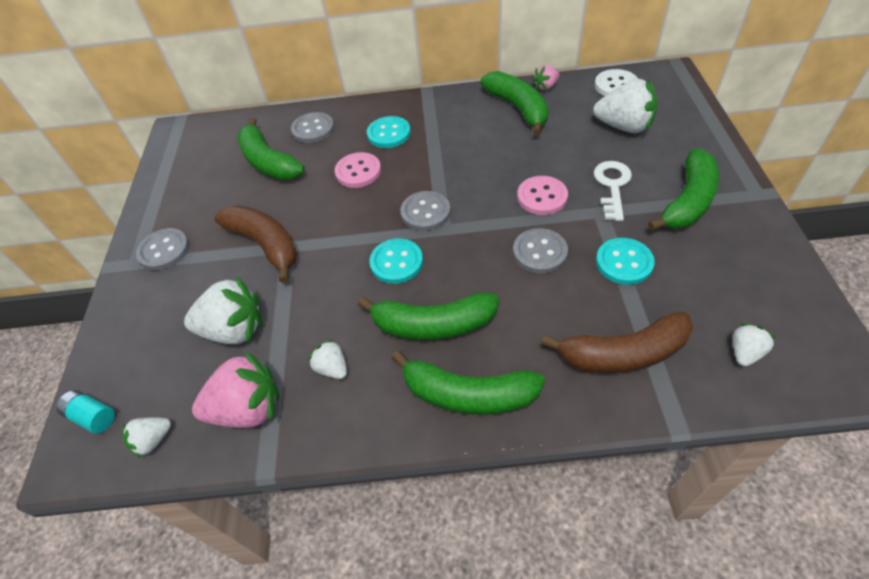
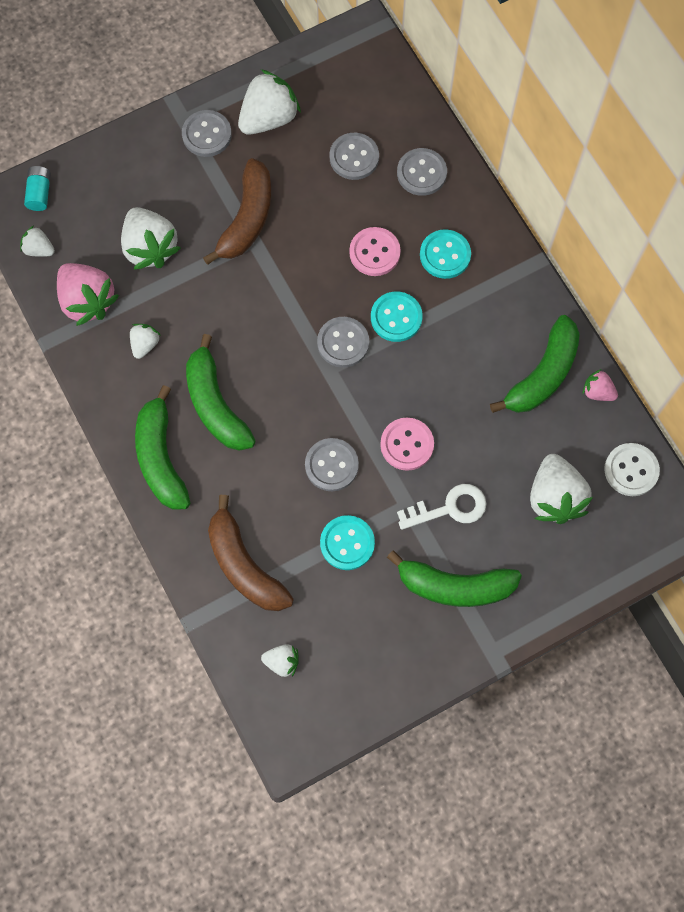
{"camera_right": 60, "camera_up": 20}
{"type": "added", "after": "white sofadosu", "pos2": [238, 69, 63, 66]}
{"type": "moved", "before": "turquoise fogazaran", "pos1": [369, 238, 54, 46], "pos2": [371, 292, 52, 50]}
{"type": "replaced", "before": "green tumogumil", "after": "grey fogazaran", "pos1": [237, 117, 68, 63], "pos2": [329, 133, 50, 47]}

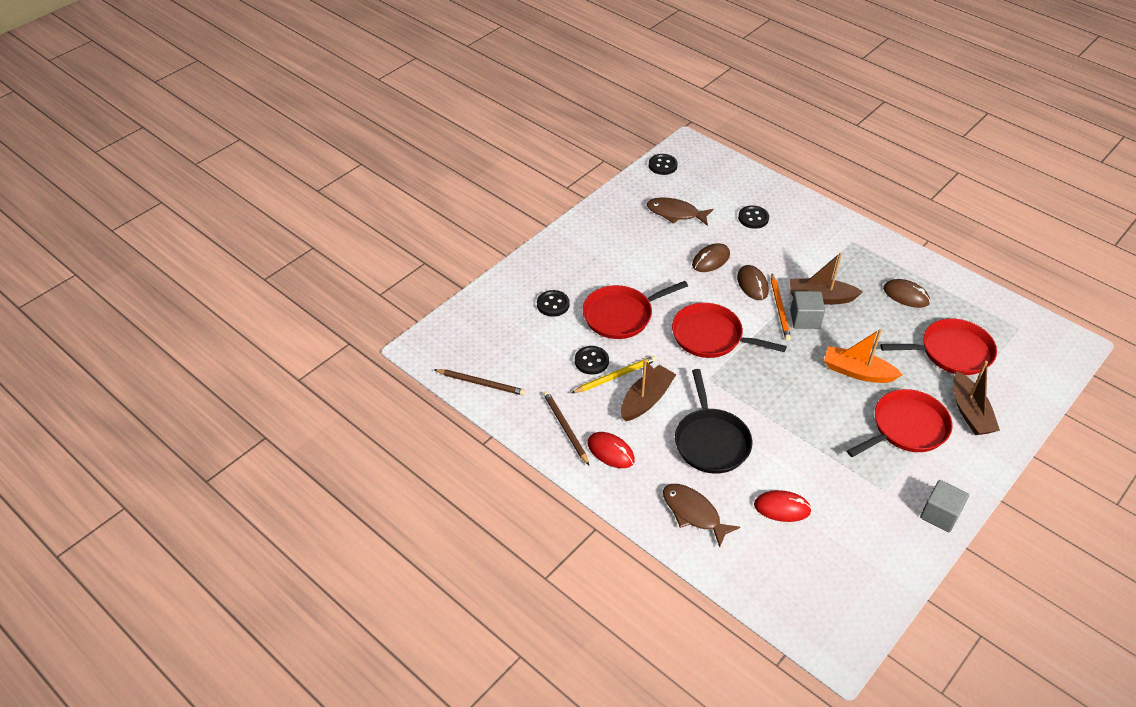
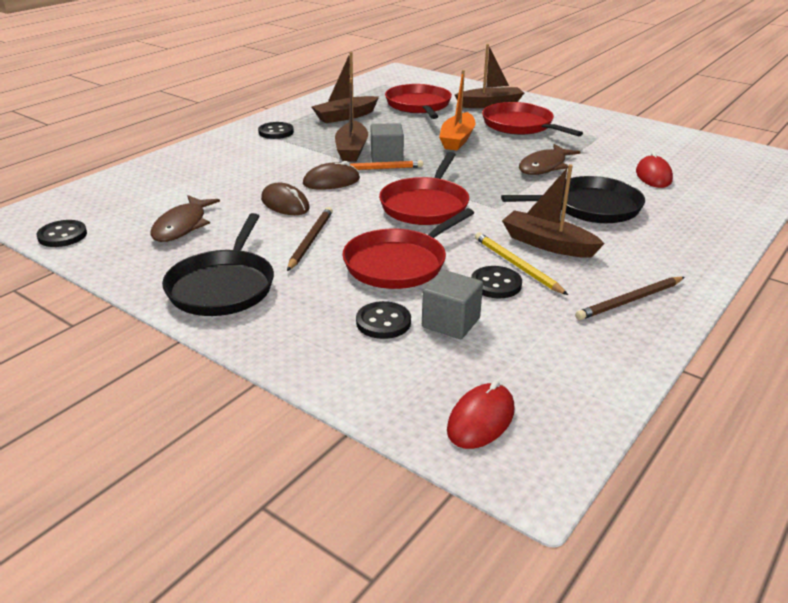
{"camera_right": -95, "camera_up": -15}
{"type": "added", "after": "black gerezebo", "pos2": [162, 213, 112, 103]}
{"type": "moved", "before": "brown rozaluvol", "pos1": [434, 369, 92, 27], "pos2": [287, 207, 46, 64]}
{"type": "moved", "before": "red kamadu", "pos1": [588, 432, 47, 36], "pos2": [447, 380, 67, 69]}
{"type": "moved", "before": "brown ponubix", "pos1": [663, 484, 77, 63], "pos2": [519, 144, 61, 31]}
{"type": "moved", "before": "black fogazaran", "pos1": [738, 205, 31, 24], "pos2": [258, 122, 36, 17]}
{"type": "moved", "before": "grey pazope", "pos1": [920, 480, 49, 52], "pos2": [422, 270, 61, 69]}
{"type": "replaced", "before": "brown kamadu", "after": "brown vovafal", "pos1": [883, 279, 47, 29], "pos2": [312, 52, 67, 71]}
{"type": "turned", "before": "red gerezebo", "pos1": [583, 281, 105, 58], "pos2": [342, 208, 132, 81], "turn": 75}

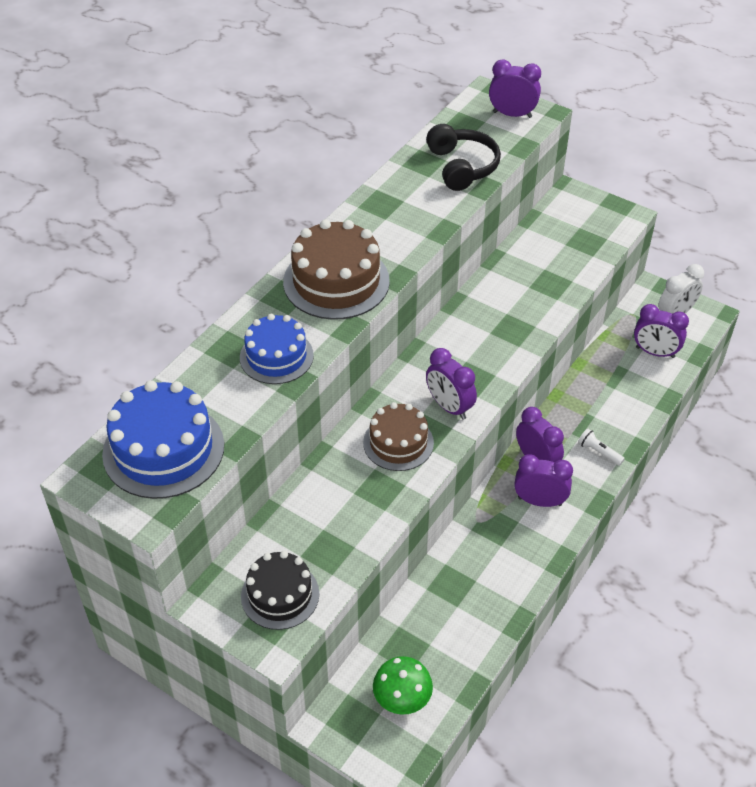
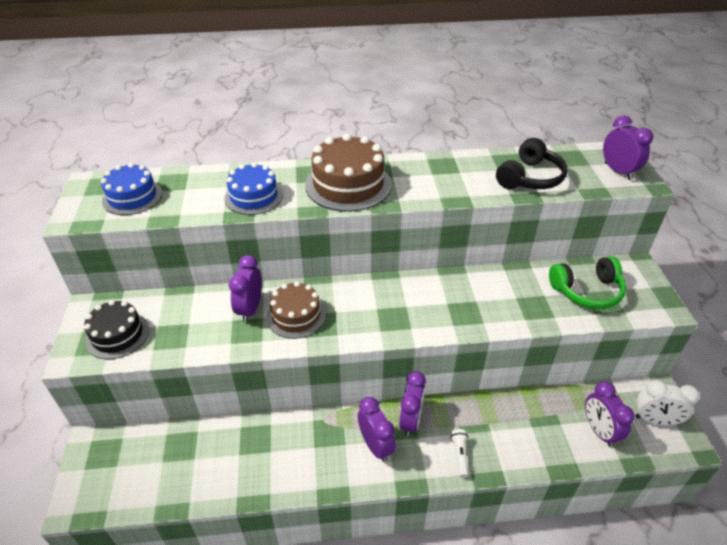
{"camera_right": 50, "camera_up": -5}
{"type": "removed", "before": "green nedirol", "pos1": [373, 656, 60, 59]}
{"type": "added", "after": "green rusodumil", "pos2": [549, 256, 77, 53]}
{"type": "moved", "before": "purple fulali", "pos1": [426, 348, 51, 72], "pos2": [229, 255, 33, 68]}
{"type": "resized", "before": "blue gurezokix", "pos1": [102, 380, 122, 119], "pos2": [101, 163, 61, 52], "scale": 0.65}

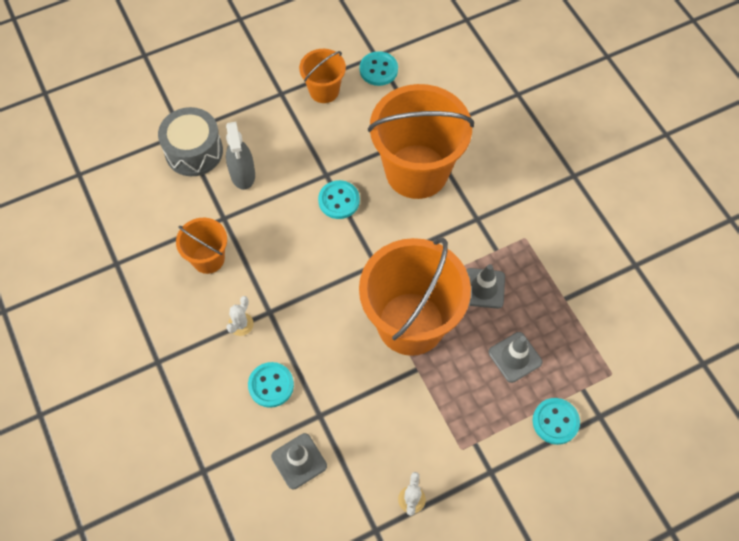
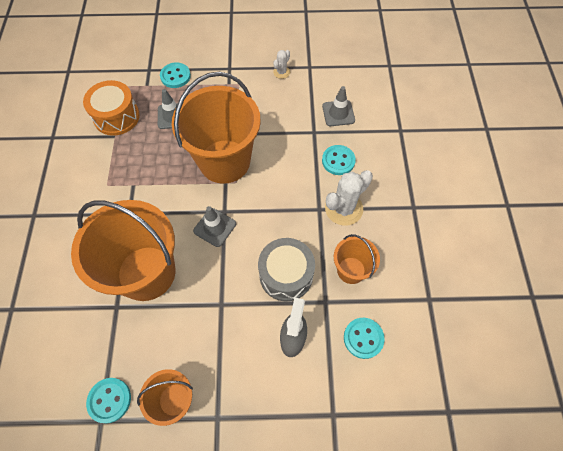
{"camera_right": -155, "camera_up": 0}
{"type": "added", "after": "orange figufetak", "pos2": [83, 80, 57, 56]}
{"type": "moved", "before": "grey figufetak", "pos1": [158, 107, 65, 69], "pos2": [258, 238, 57, 63]}
{"type": "moved", "before": "turquoise fogazaran", "pos1": [318, 180, 42, 39], "pos2": [344, 318, 41, 41]}
{"type": "moved", "before": "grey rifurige", "pos1": [466, 264, 39, 45], "pos2": [193, 206, 43, 41]}
{"type": "resized", "before": "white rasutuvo", "pos1": [226, 296, 28, 40], "pos2": [325, 170, 48, 56], "scale": 1.9}

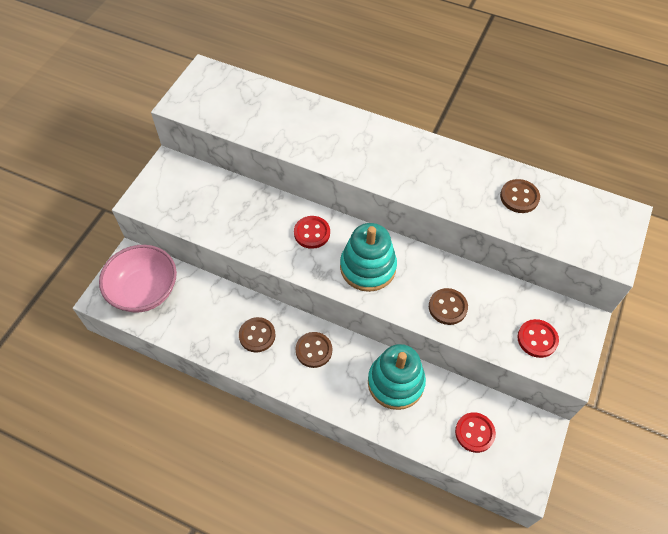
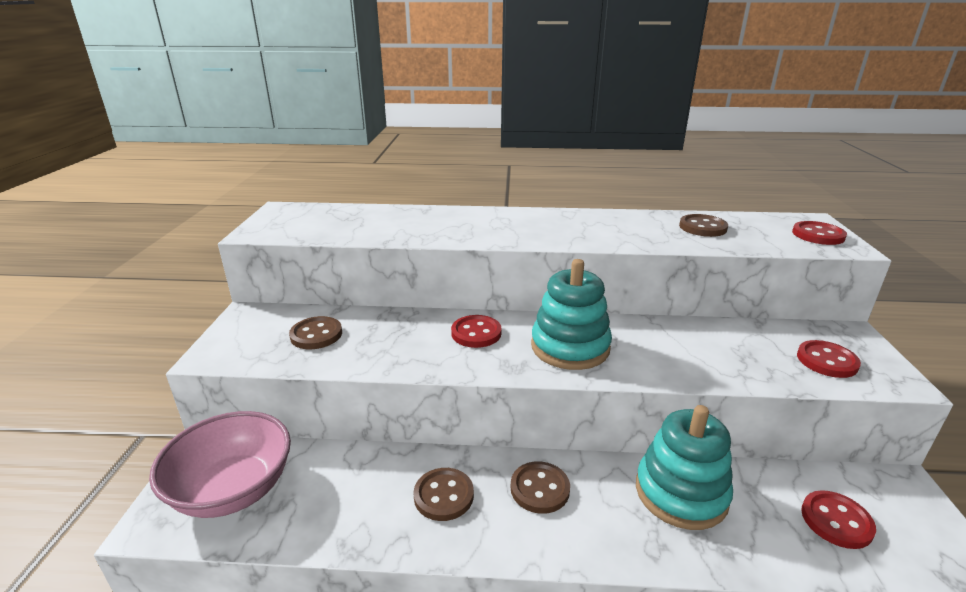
{"camera_right": -20, "camera_up": -30}
{"type": "added", "after": "red fogazaran", "pos2": [792, 221, 55, 24]}
{"type": "moved", "before": "brown fogazaran", "pos1": [429, 288, 39, 37], "pos2": [289, 316, 53, 33]}

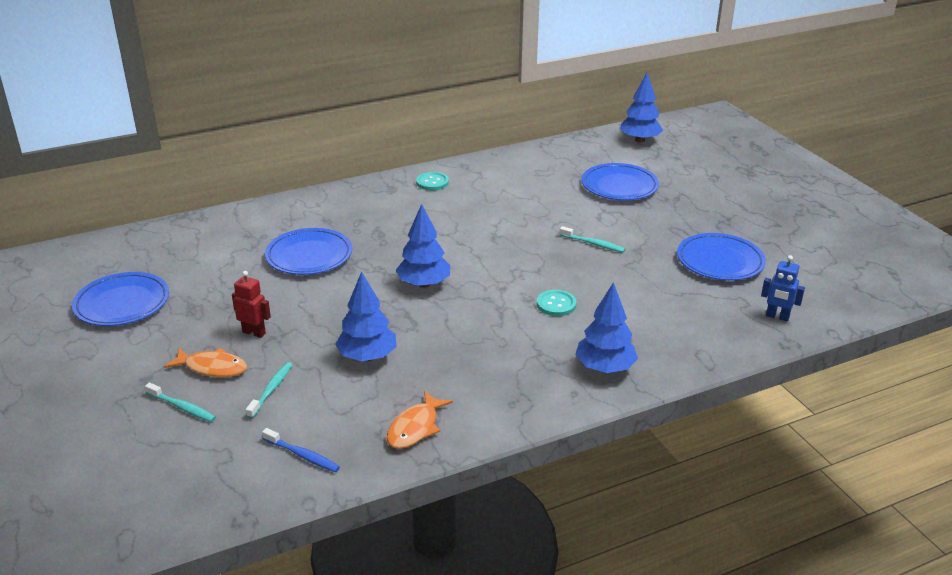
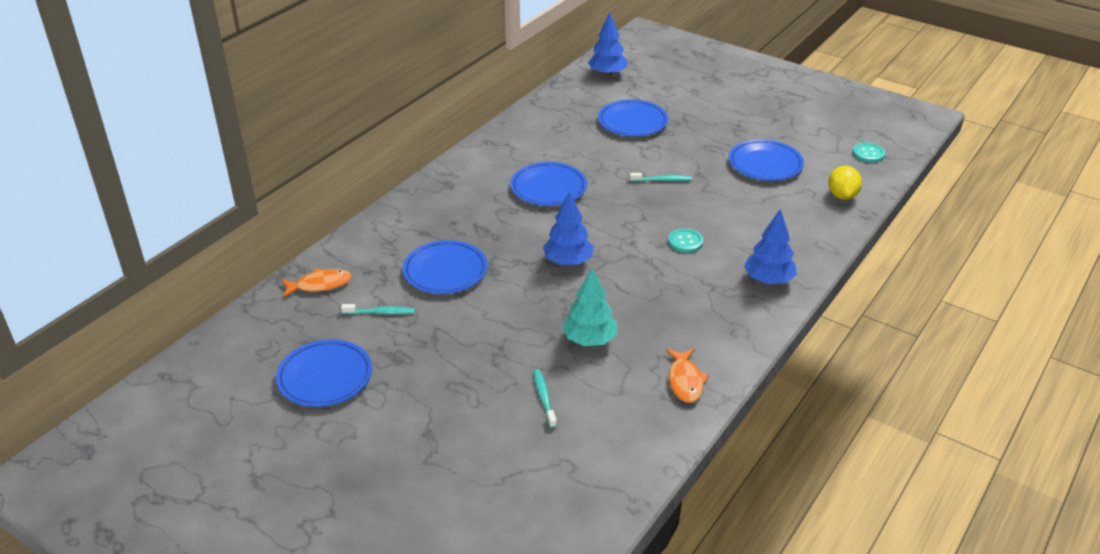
{"camera_right": -30, "camera_up": 5}
{"type": "removed", "before": "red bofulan", "pos1": [232, 271, 39, 67]}
{"type": "removed", "before": "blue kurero", "pos1": [262, 428, 78, 44]}
{"type": "added", "after": "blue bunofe", "pos2": [511, 162, 76, 44]}
{"type": "moved", "before": "turquoise kurero", "pos1": [145, 383, 71, 39], "pos2": [341, 304, 74, 10]}
{"type": "moved", "before": "orange ponubix", "pos1": [164, 348, 83, 29], "pos2": [281, 269, 71, 28]}
{"type": "moved", "before": "turquoise fogazaran", "pos1": [416, 172, 33, 19], "pos2": [853, 143, 32, 20]}
{"type": "replaced", "before": "blue bofulan", "after": "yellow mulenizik", "pos1": [761, 255, 44, 67], "pos2": [828, 166, 34, 34]}
{"type": "recoloured", "before": "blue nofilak", "after": "turquoise nofilak", "pos1": [335, 271, 61, 90], "pos2": [562, 268, 55, 78]}

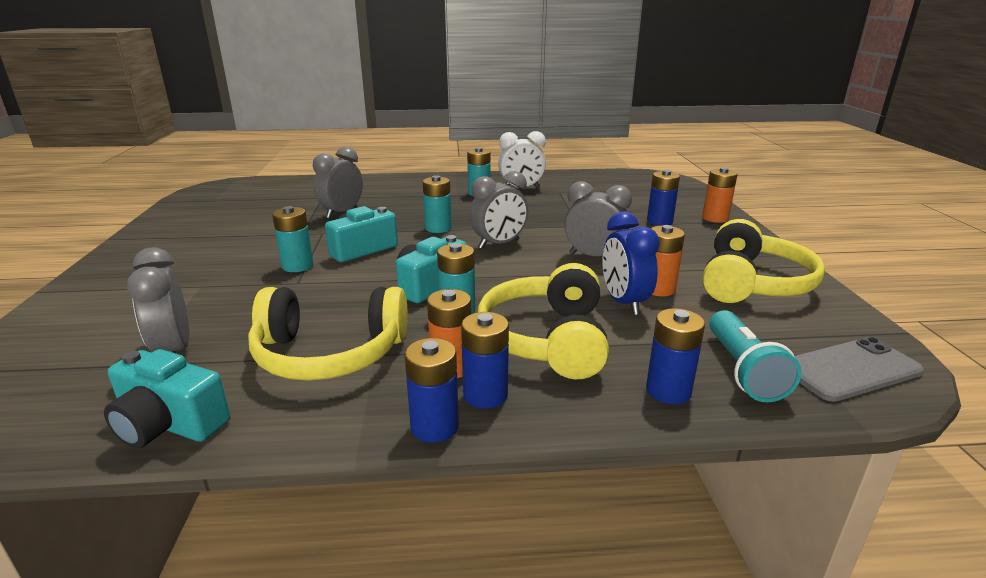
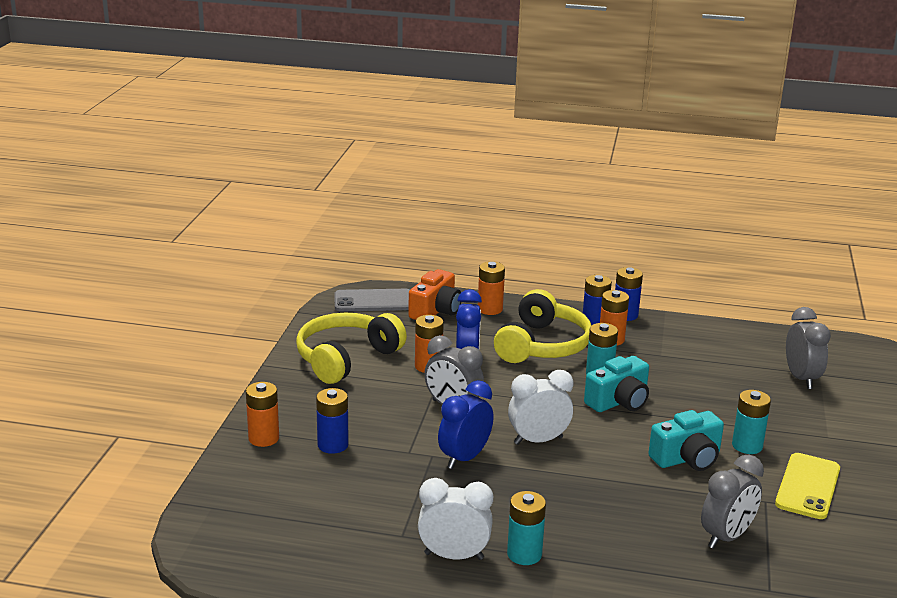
{"camera_right": -165, "camera_up": 0}
{"type": "removed", "before": "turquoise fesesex", "pos1": [104, 349, 127, 99]}
{"type": "removed", "before": "yellow rusodumil", "pos1": [248, 287, 160, 94]}
{"type": "removed", "before": "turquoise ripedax", "pos1": [423, 175, 29, 58]}
{"type": "added", "after": "blue fulali", "pos2": [438, 380, 55, 89]}
{"type": "added", "after": "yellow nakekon", "pos2": [775, 453, 65, 66]}
{"type": "replaced", "before": "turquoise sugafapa", "after": "orange fesesex", "pos1": [709, 310, 93, 92], "pos2": [408, 269, 53, 51]}
{"type": "recoloured", "before": "grey fulali", "after": "white fulali", "pos1": [470, 171, 58, 78], "pos2": [508, 370, 65, 75]}
{"type": "recoloured", "before": "blue ripedax", "after": "orange ripedax", "pos1": [646, 308, 59, 96], "pos2": [478, 261, 27, 54]}

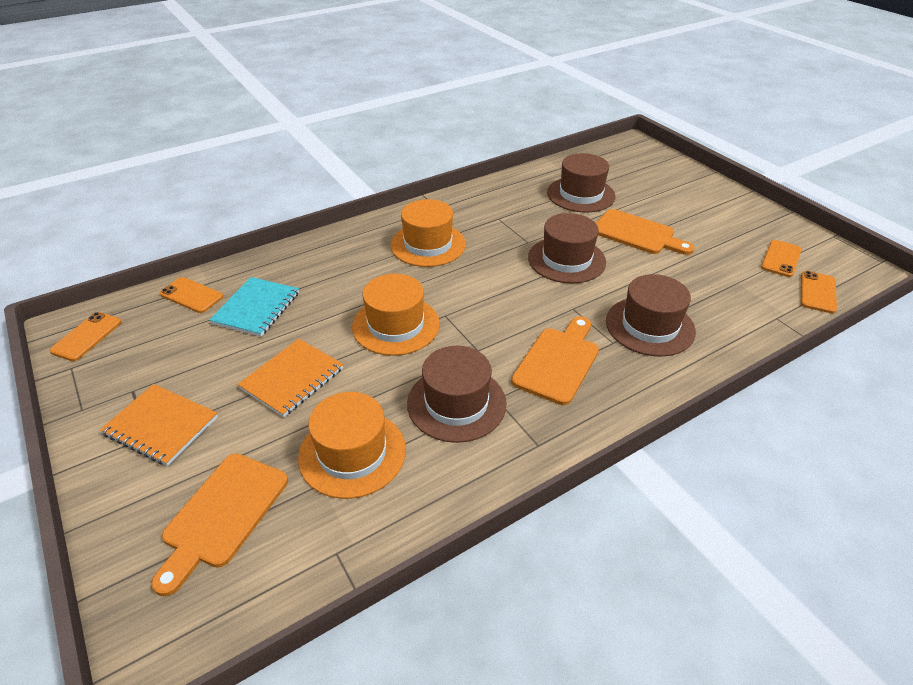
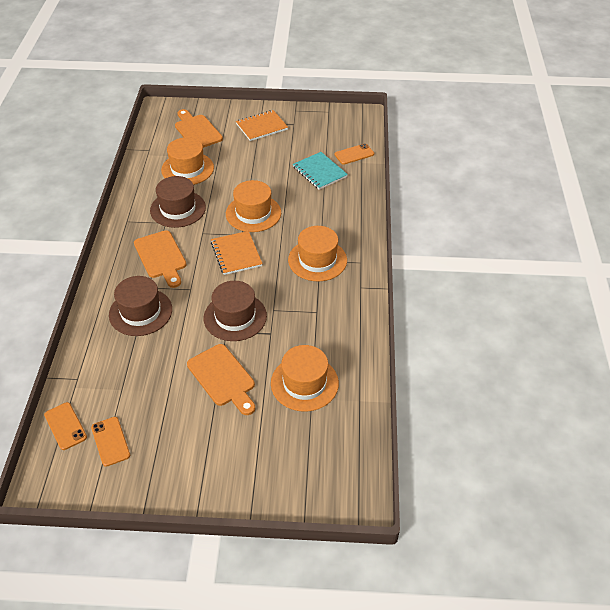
{"camera_right": 125, "camera_up": 5}
{"type": "removed", "before": "orange nakekon", "pos1": [49, 312, 72, 49]}
{"type": "moved", "before": "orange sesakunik", "pos1": [237, 339, 106, 78], "pos2": [211, 231, 52, 44]}
{"type": "recoloured", "before": "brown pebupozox", "after": "orange pebupozox", "pos1": [547, 153, 69, 59], "pos2": [271, 345, 68, 67]}
{"type": "turned", "before": "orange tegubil", "pos1": [596, 209, 99, 46], "pos2": [187, 344, 68, 71], "turn": -105}

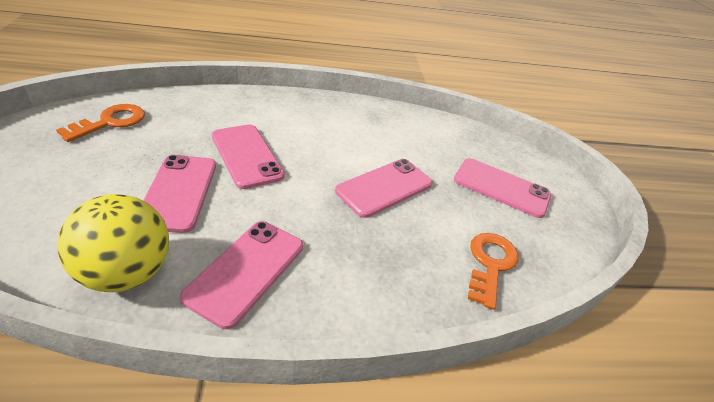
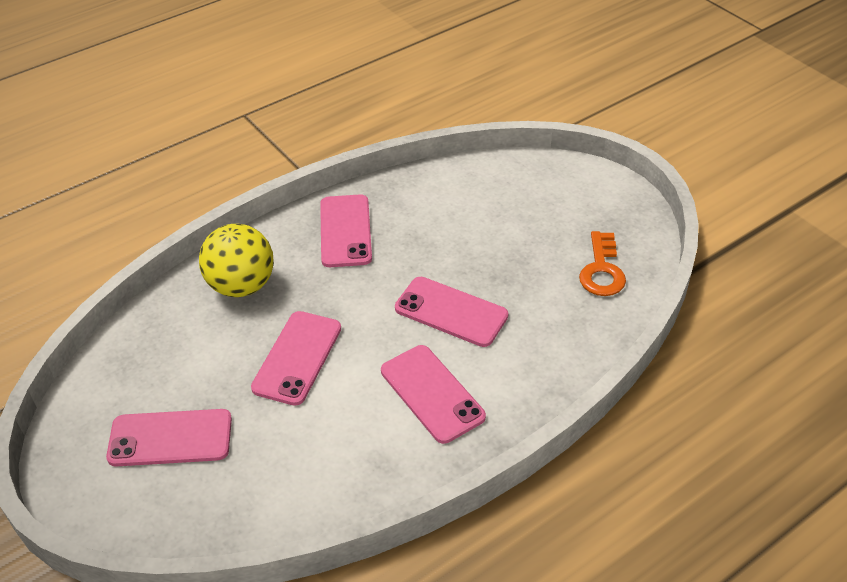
{"camera_right": 155, "camera_up": 5}
{"type": "removed", "before": "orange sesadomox", "pos1": [468, 233, 51, 77]}
{"type": "moved", "before": "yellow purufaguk", "pos1": [57, 194, 112, 98], "pos2": [199, 224, 75, 73]}
{"type": "moved", "before": "pink nakekon", "pos1": [143, 155, 73, 78], "pos2": [381, 345, 105, 99]}

